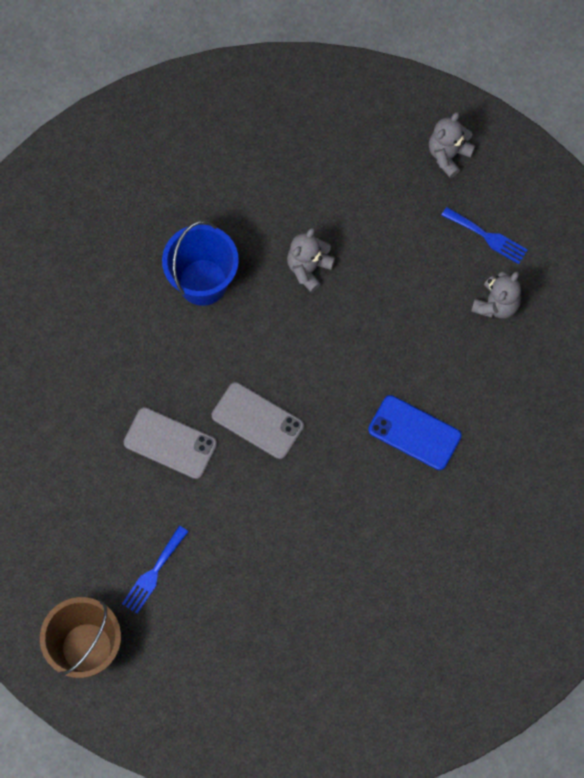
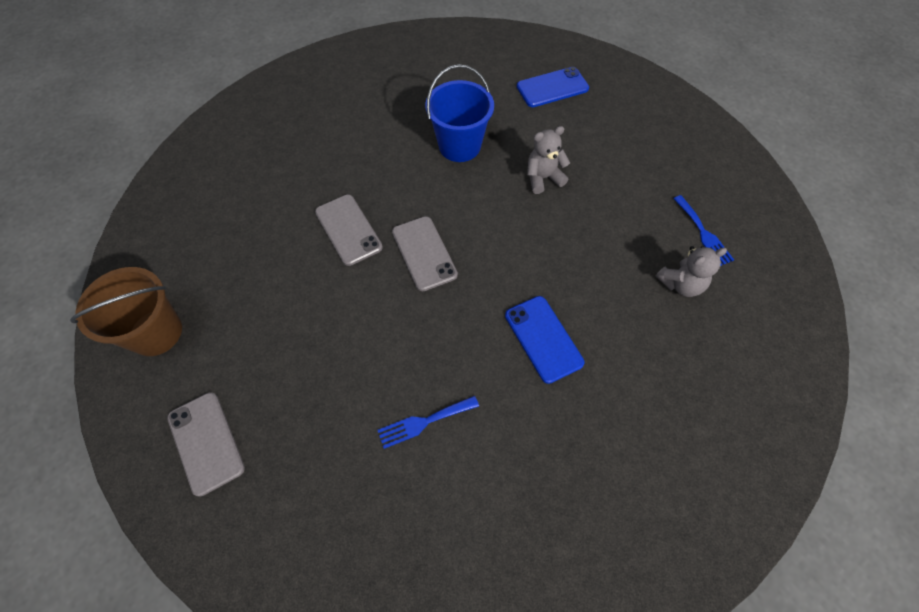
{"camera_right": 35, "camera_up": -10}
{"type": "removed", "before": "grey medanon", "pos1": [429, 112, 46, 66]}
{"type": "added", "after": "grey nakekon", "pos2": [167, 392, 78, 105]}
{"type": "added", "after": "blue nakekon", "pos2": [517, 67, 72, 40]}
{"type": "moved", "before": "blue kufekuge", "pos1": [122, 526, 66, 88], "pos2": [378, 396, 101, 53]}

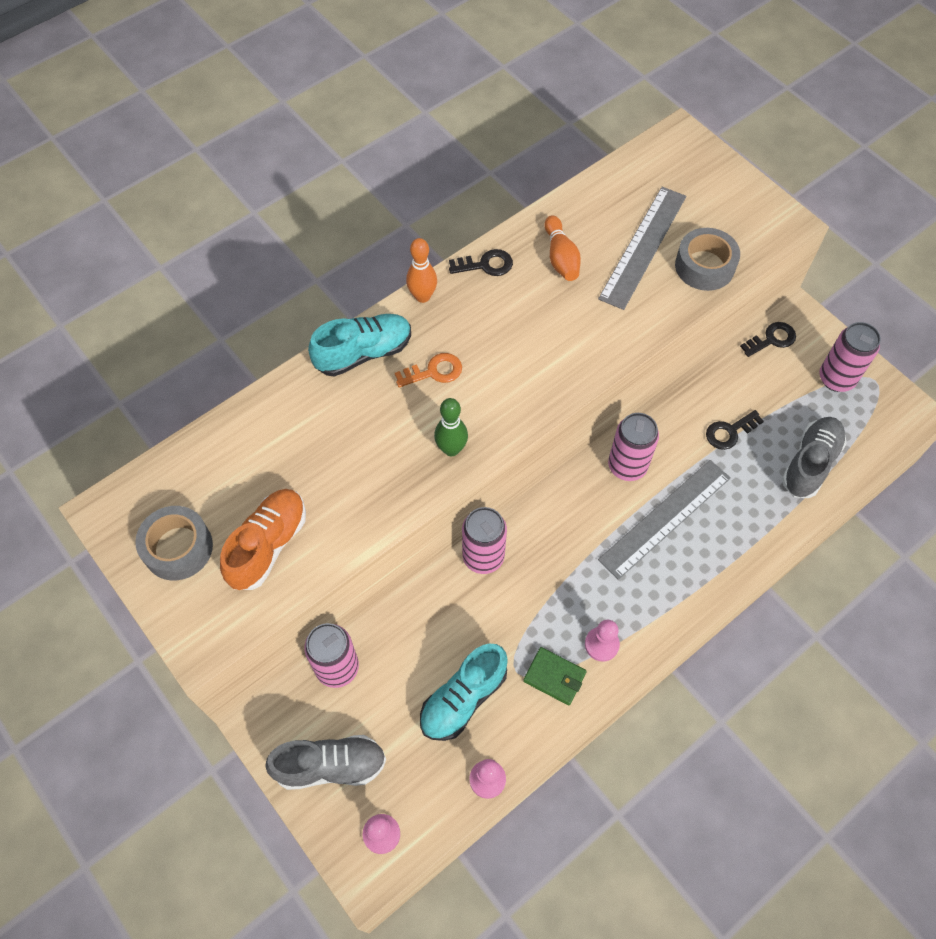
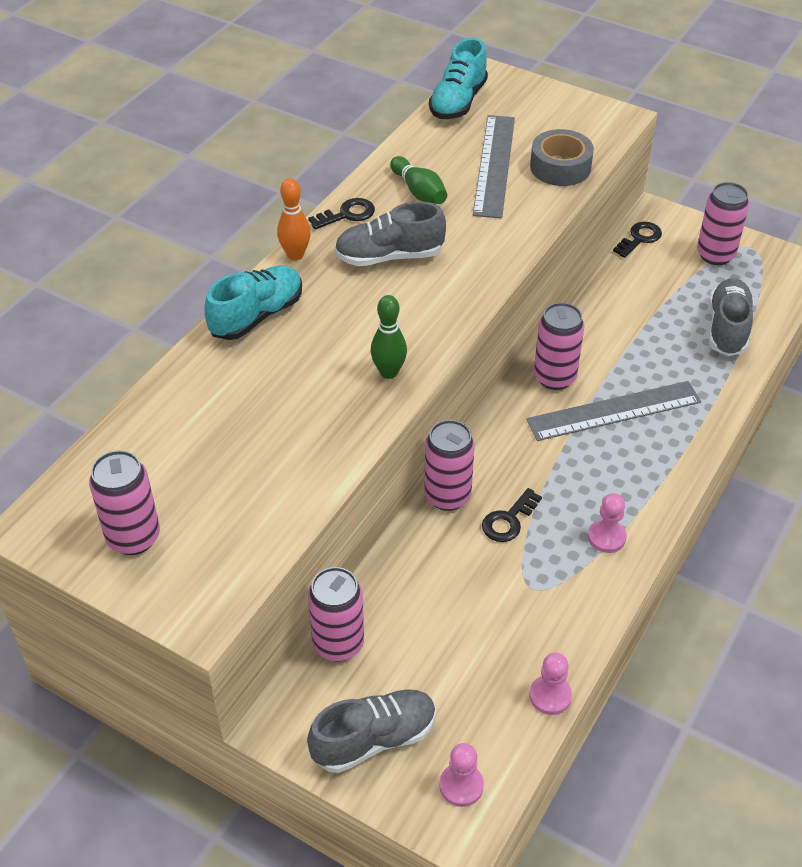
{"camera_right": -20, "camera_up": -15}
{"type": "removed", "before": "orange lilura", "pos1": [220, 489, 86, 101]}
{"type": "removed", "before": "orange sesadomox", "pos1": [395, 353, 67, 35]}
{"type": "removed", "before": "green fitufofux", "pos1": [523, 647, 63, 58]}
{"type": "added", "after": "grey lilura", "pos2": [334, 201, 112, 65]}
{"type": "moved", "before": "turquoise lilura", "pos1": [420, 644, 88, 97], "pos2": [429, 38, 59, 81]}
{"type": "moved", "before": "black sesadomox", "pos1": [706, 410, 58, 40], "pos2": [482, 488, 60, 54]}
{"type": "replaced", "before": "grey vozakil", "after": "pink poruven", "pos1": [135, 506, 78, 74], "pos2": [89, 450, 71, 105]}
{"type": "recoloured", "before": "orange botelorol", "after": "green botelorol", "pos1": [544, 215, 37, 66], "pos2": [390, 156, 57, 48]}
{"type": "turned", "before": "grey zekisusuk", "pos1": [598, 460, 133, 120], "pos2": [526, 381, 175, 60], "turn": 45}

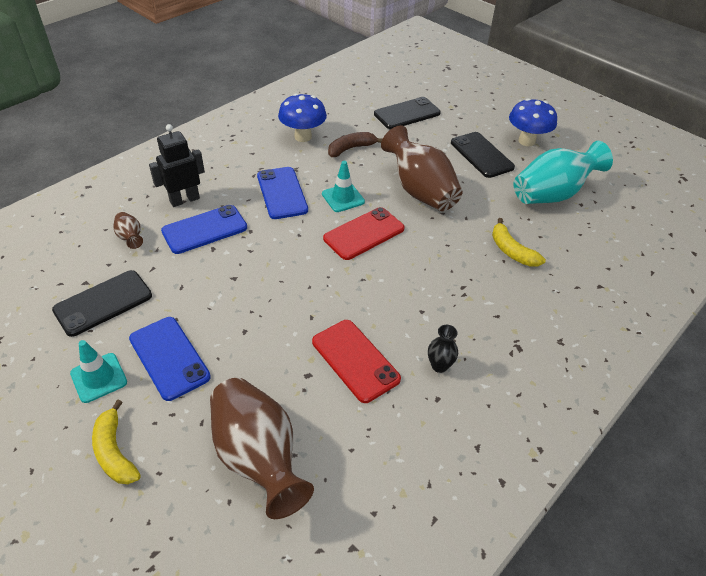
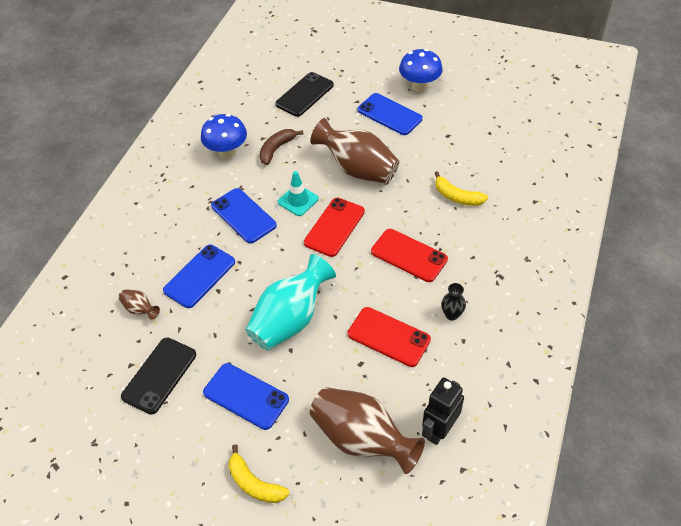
{"camera_right": -20, "camera_up": 5}
{"type": "removed", "before": "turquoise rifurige", "pos1": [70, 340, 57, 63]}
{"type": "added", "after": "red nakekon", "pos2": [371, 229, 77, 53]}
{"type": "moved", "before": "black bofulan", "pos1": [149, 124, 56, 83], "pos2": [422, 378, 42, 67]}
{"type": "moved", "before": "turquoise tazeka", "pos1": [514, 141, 99, 63], "pos2": [246, 254, 90, 96]}
{"type": "recoloured", "before": "black nakekon", "after": "blue nakekon", "pos1": [451, 132, 64, 46], "pos2": [358, 93, 65, 42]}

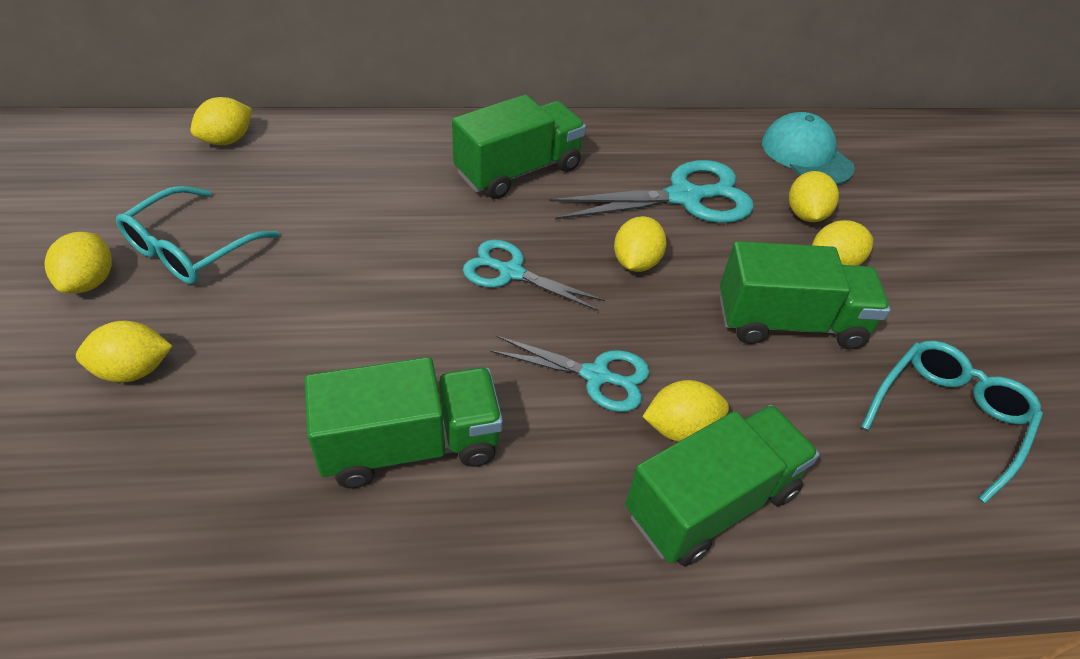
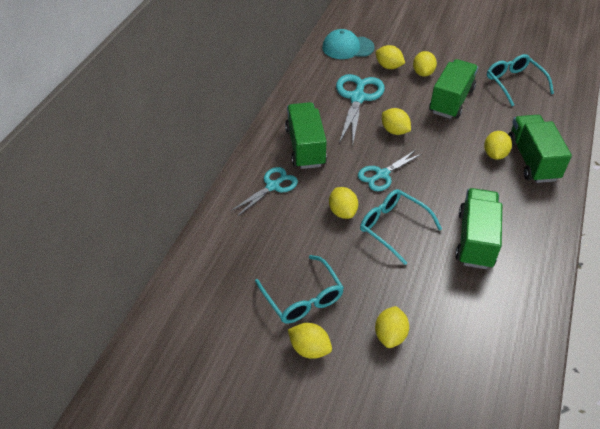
{"camera_right": -60, "camera_up": 0}
{"type": "added", "after": "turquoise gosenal", "pos2": [360, 189, 82, 76]}
{"type": "moved", "before": "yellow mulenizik", "pos1": [190, 97, 62, 48], "pos2": [329, 187, 29, 32]}
{"type": "moved", "before": "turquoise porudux", "pos1": [490, 336, 160, 76], "pos2": [231, 167, 67, 50]}

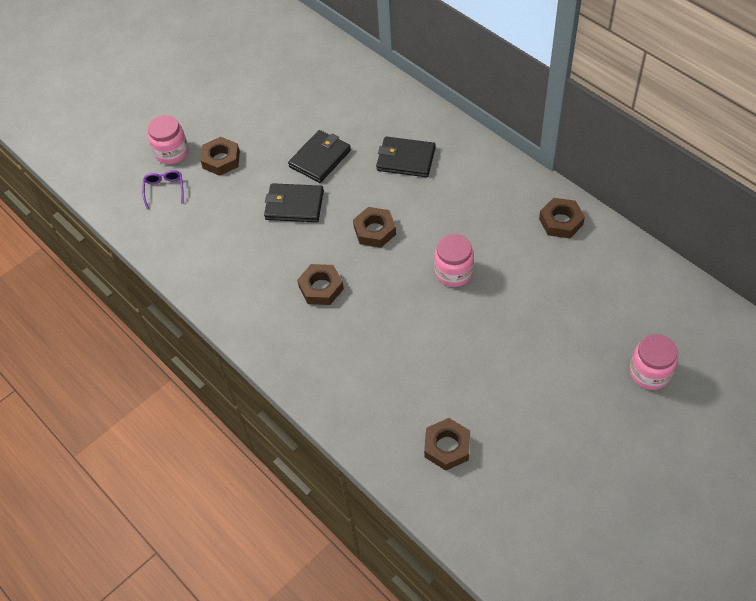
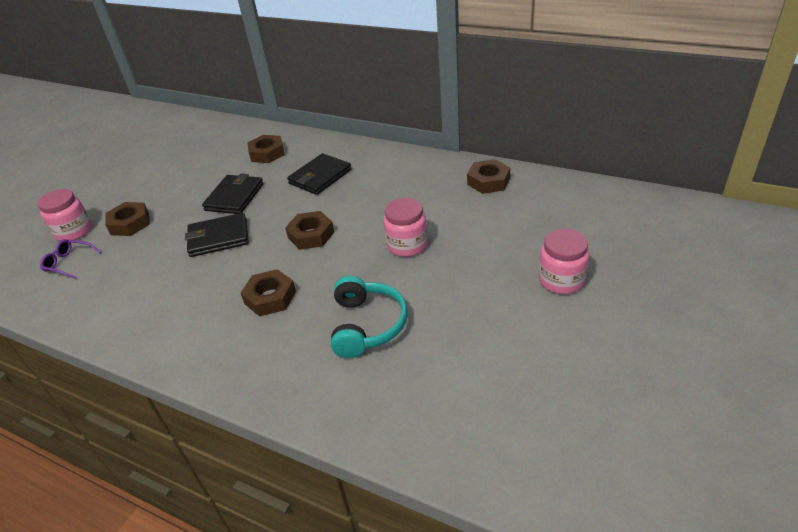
{"camera_right": -20, "camera_up": -15}
{"type": "added", "after": "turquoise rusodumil", "pos2": [331, 276, 77, 82]}
{"type": "moved", "before": "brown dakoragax", "pos1": [424, 418, 46, 53], "pos2": [247, 135, 38, 28]}
{"type": "moved", "before": "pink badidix", "pos1": [629, 334, 49, 56], "pos2": [539, 229, 51, 65]}
{"type": "turned", "before": "purple gosenal", "pos1": [142, 170, 42, 39], "pos2": [40, 239, 62, 40], "turn": -45}
{"type": "turned", "before": "black fitufofux", "pos1": [376, 137, 60, 40], "pos2": [287, 153, 65, 42], "turn": -45}

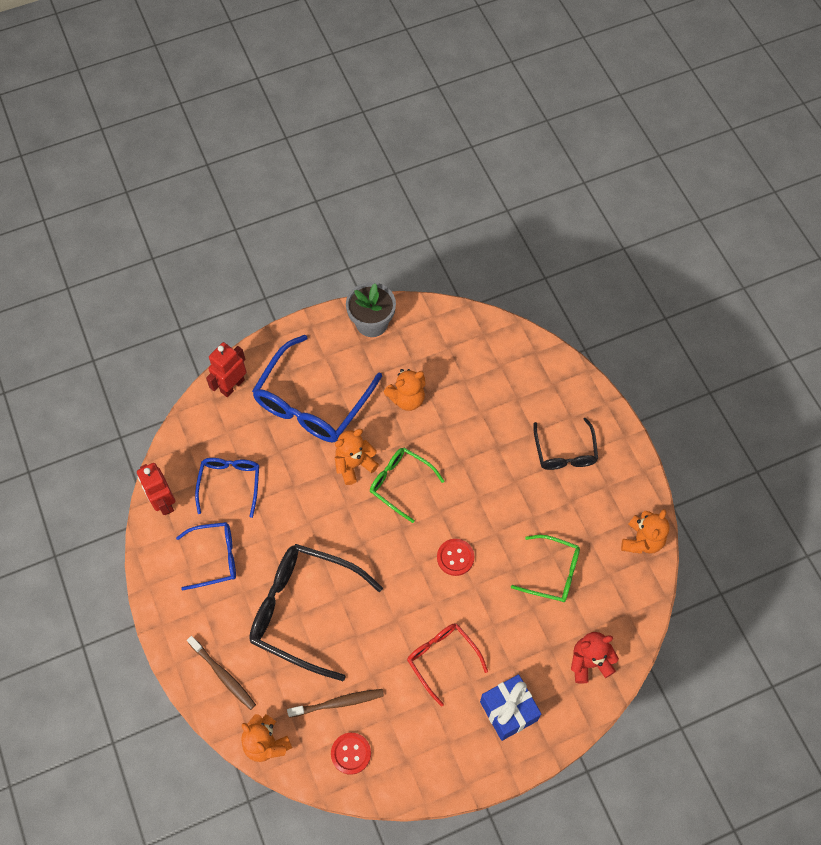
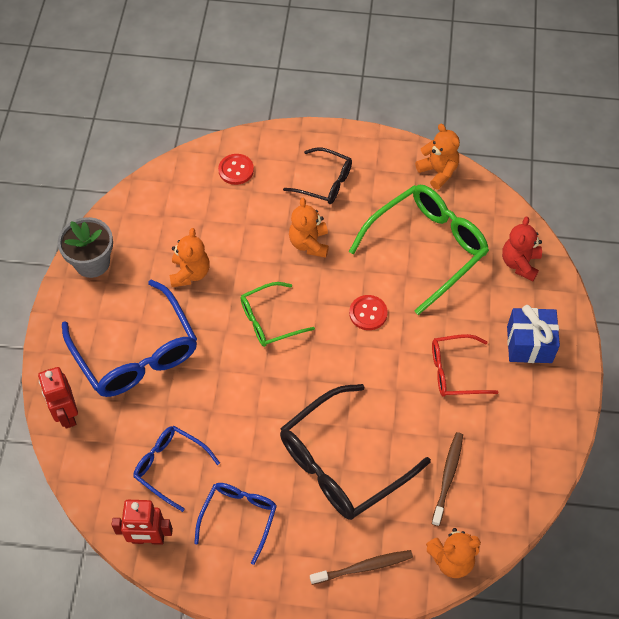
{"camera_right": -60, "camera_up": -5}
{"type": "moved", "before": "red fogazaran", "pos1": [331, 733, 40, 42], "pos2": [218, 154, 36, 31]}
{"type": "moved", "before": "orange medanon", "pos1": [335, 429, 44, 56], "pos2": [289, 198, 40, 60]}
{"type": "resized", "before": "green gosenal", "pos1": [511, 535, 69, 67], "pos2": [349, 185, 140, 130], "scale": 1.77}

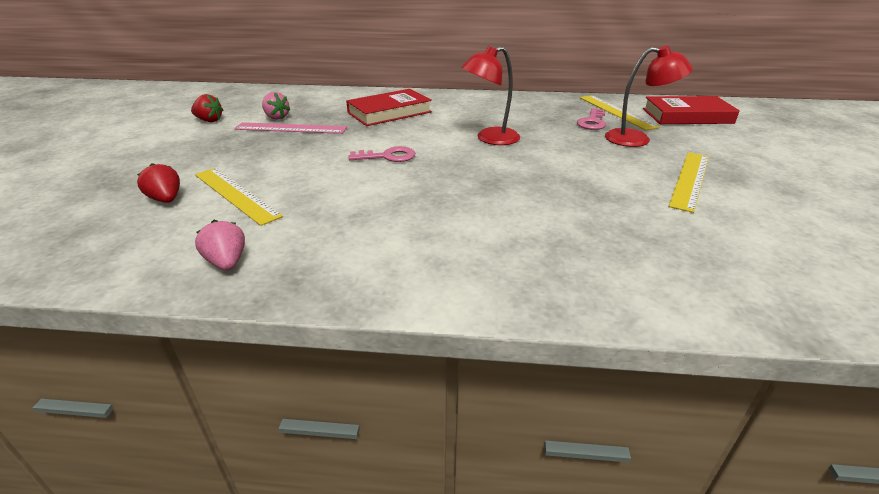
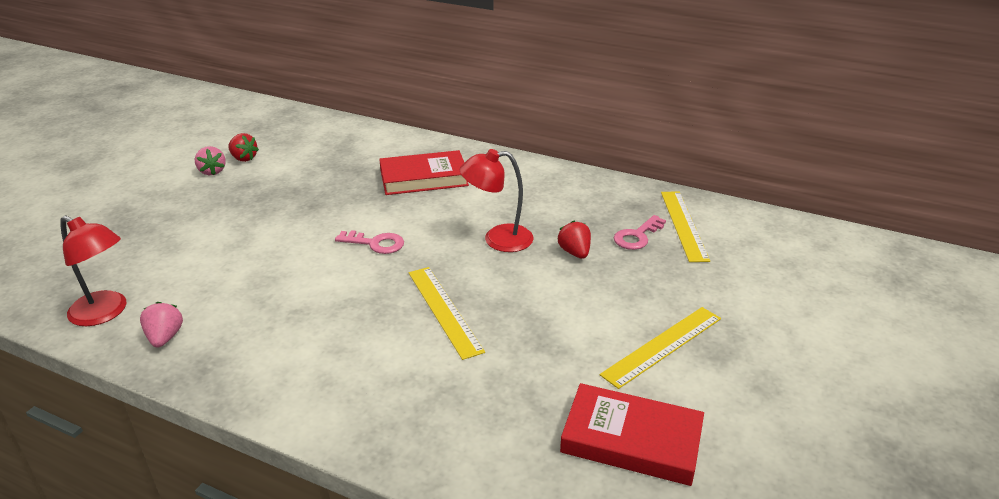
{"camera_right": 20, "camera_up": 0}
{"type": "removed", "before": "pink zekisusuk", "pos1": [234, 122, 113, 12]}
{"type": "moved", "before": "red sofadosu", "pos1": [137, 163, 43, 40], "pos2": [558, 221, 33, 38]}
{"type": "moved", "before": "yellow zekisusuk", "pos1": [195, 168, 88, 58], "pos2": [409, 267, 76, 93]}
{"type": "moved", "before": "pink sofadosu", "pos1": [262, 92, 29, 28], "pos2": [195, 146, 31, 29]}
{"type": "moved", "before": "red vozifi", "pos1": [605, 45, 88, 102], "pos2": [60, 215, 66, 111]}
{"type": "moved", "before": "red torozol", "pos1": [643, 96, 97, 28], "pos2": [560, 383, 144, 103]}

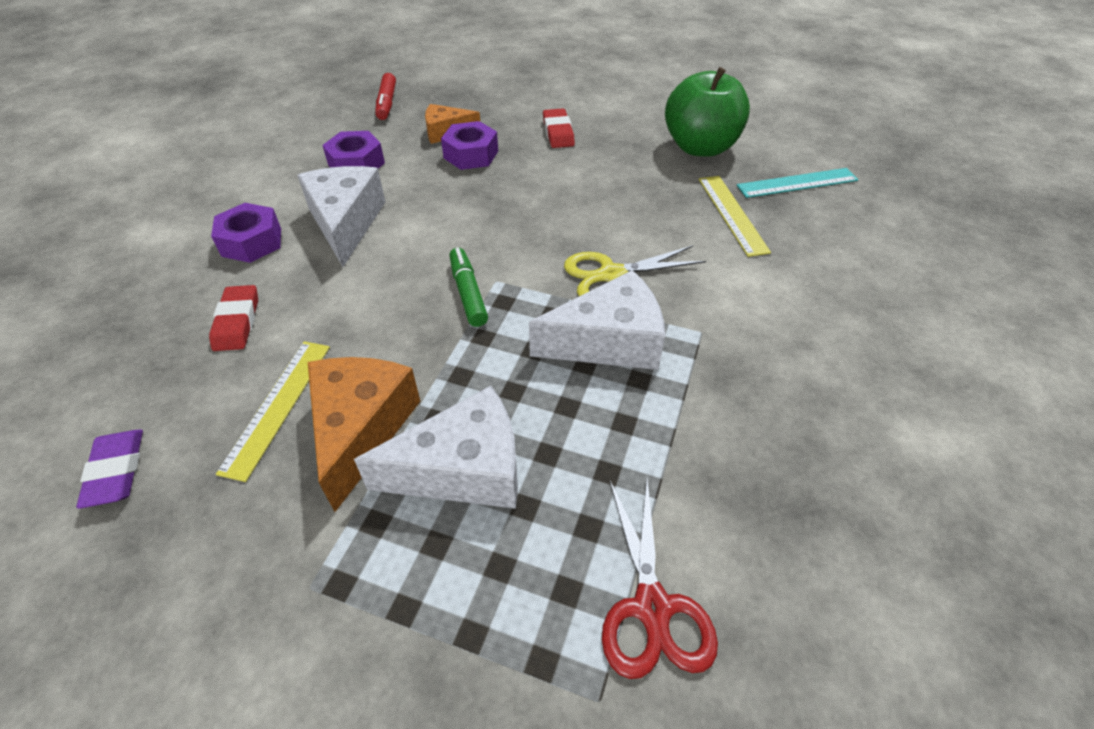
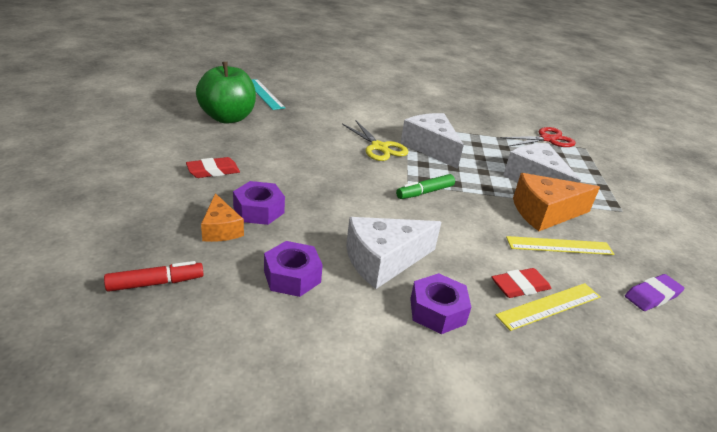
{"camera_right": -110, "camera_up": -15}
{"type": "moved", "before": "yellow zekisusuk", "pos1": [699, 176, 72, 81], "pos2": [496, 283, 105, 48]}

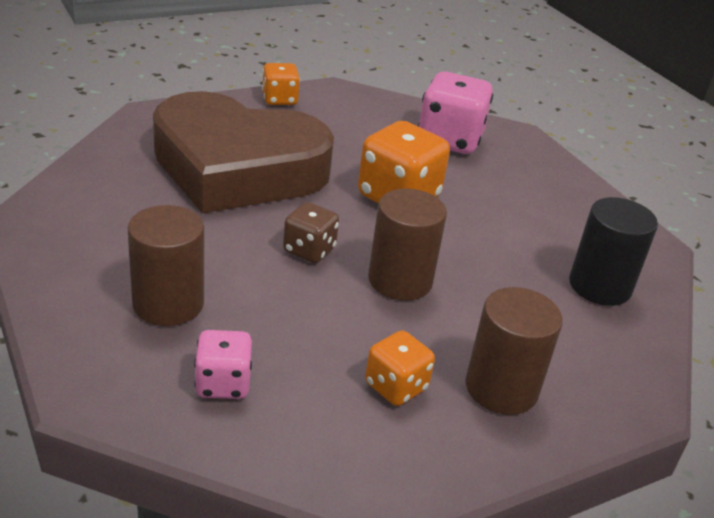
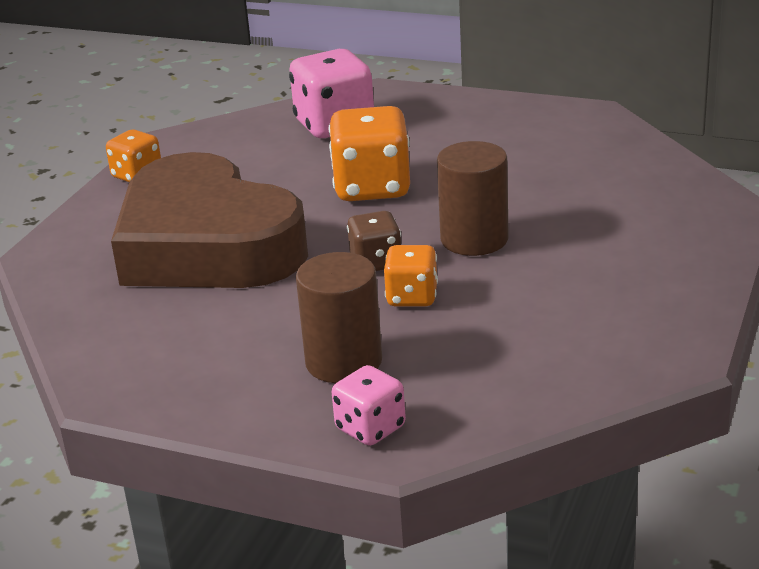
{"camera_right": -35, "camera_up": -5}
{"type": "removed", "before": "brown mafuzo", "pos1": [466, 287, 97, 128]}
{"type": "removed", "before": "black mafuzo", "pos1": [569, 197, 89, 109]}
{"type": "moved", "before": "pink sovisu", "pos1": [194, 330, 58, 69], "pos2": [332, 365, 74, 81]}
{"type": "moved", "before": "orange sovisu", "pos1": [365, 330, 70, 76], "pos2": [384, 245, 54, 61]}
{"type": "turned", "before": "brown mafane", "pos1": [153, 91, 181, 122], "pos2": [111, 152, 197, 136], "turn": 75}

